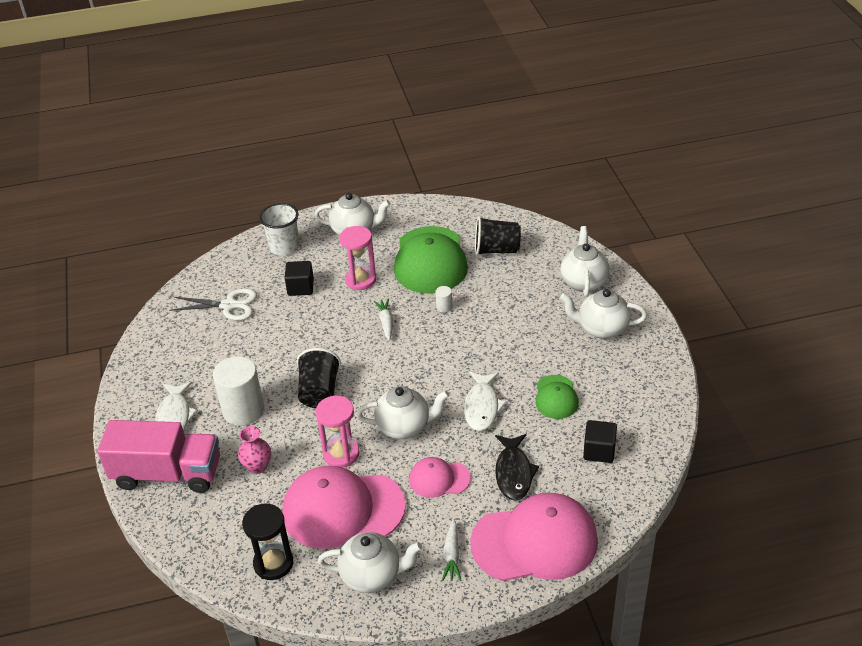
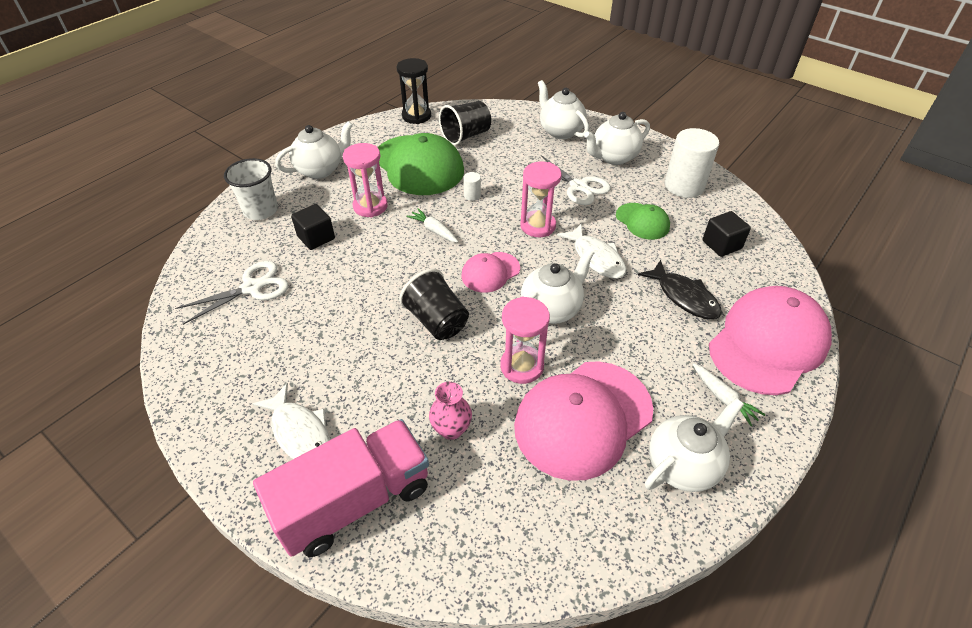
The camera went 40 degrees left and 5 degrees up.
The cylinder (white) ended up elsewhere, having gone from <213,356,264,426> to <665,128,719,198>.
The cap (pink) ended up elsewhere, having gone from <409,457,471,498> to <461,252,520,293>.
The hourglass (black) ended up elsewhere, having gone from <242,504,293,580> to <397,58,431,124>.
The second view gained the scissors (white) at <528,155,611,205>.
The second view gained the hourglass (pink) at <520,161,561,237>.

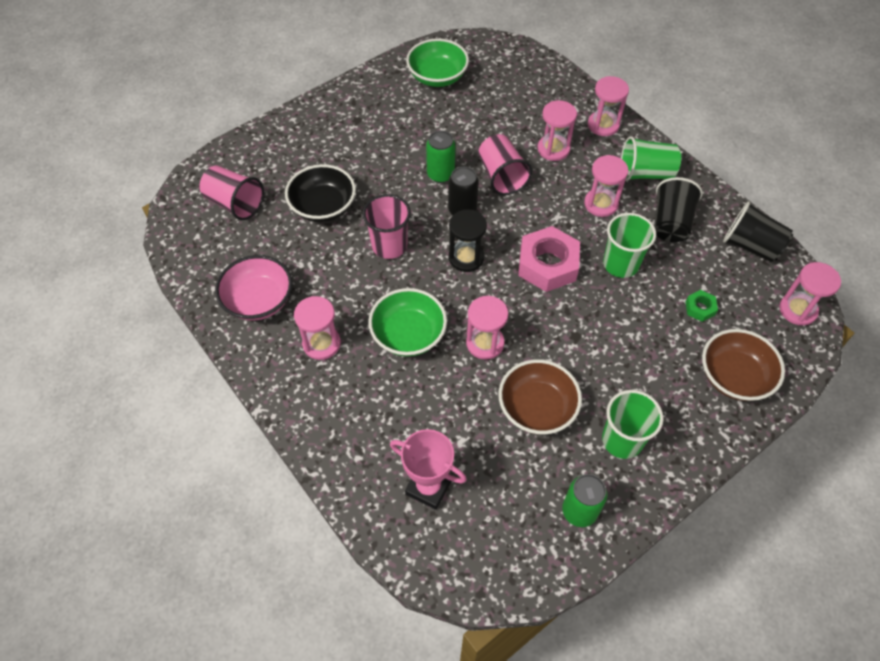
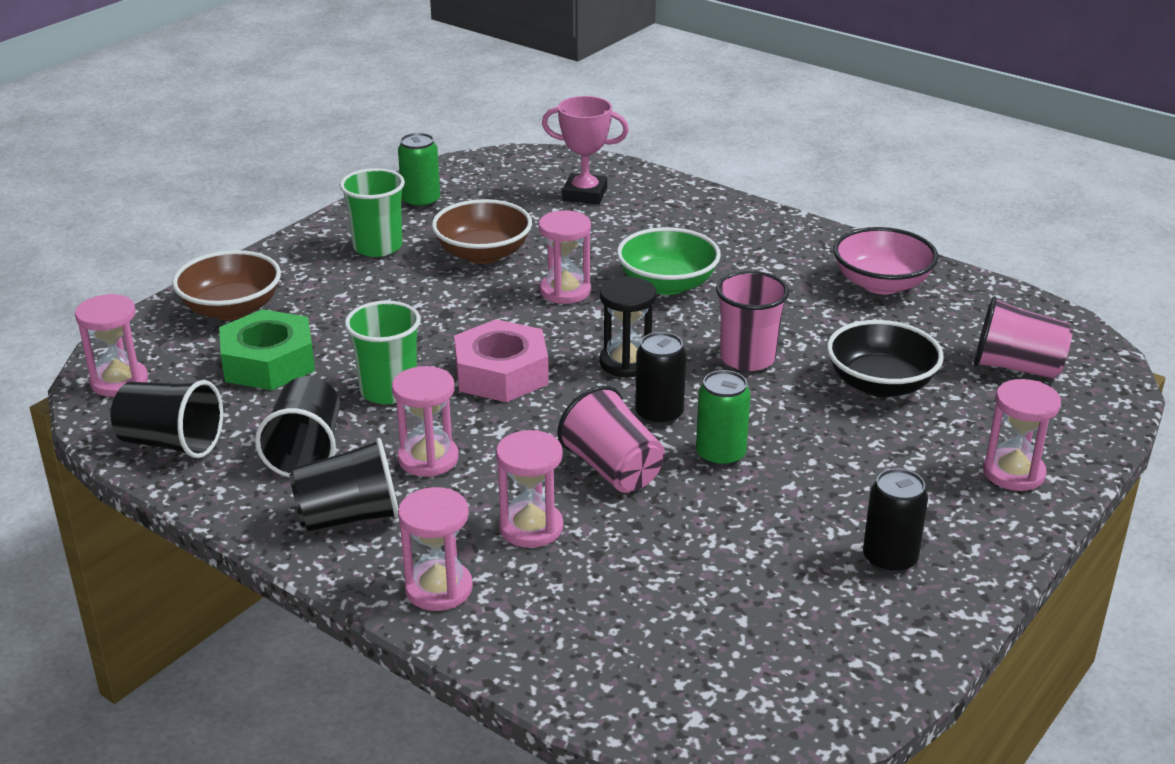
The camera went 165 degrees right and 25 degrees down.
The second view lost the bowl (green) at <406,38,469,87>.
What was the cup (green) at <621,136,681,181> turned into the cup (black) at <289,438,399,531>.
The size of the nut (green) at <685,290,718,322> changed by a factor of 2.15.
The hourglass (pink) ended up elsewhere, having gone from <294,296,341,360> to <983,379,1061,491>.
The second view gained the can (black) at <863,468,928,574>.

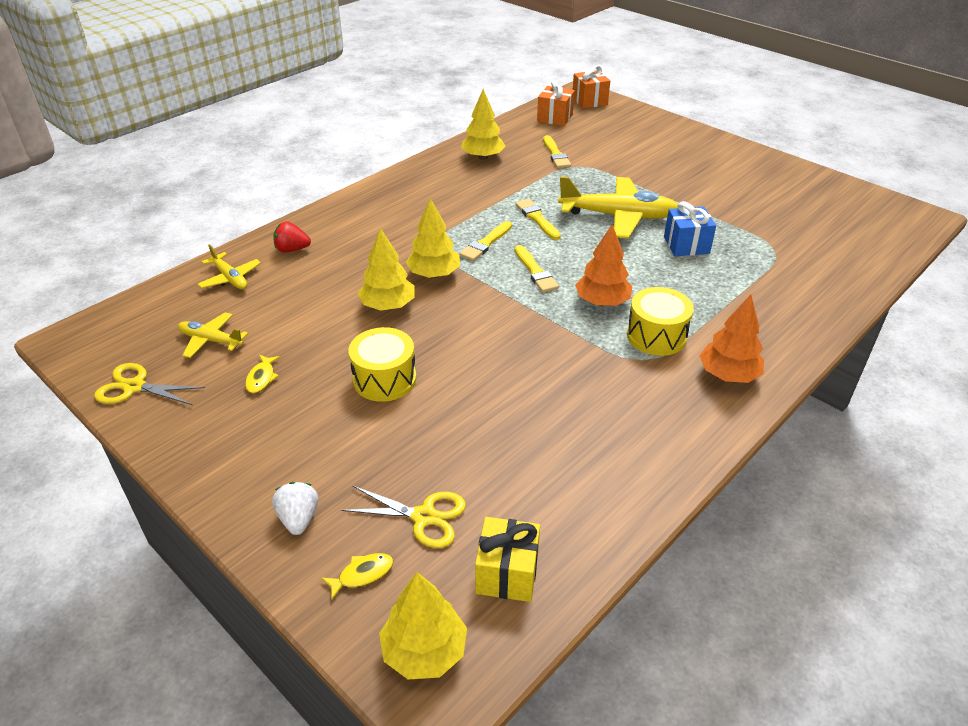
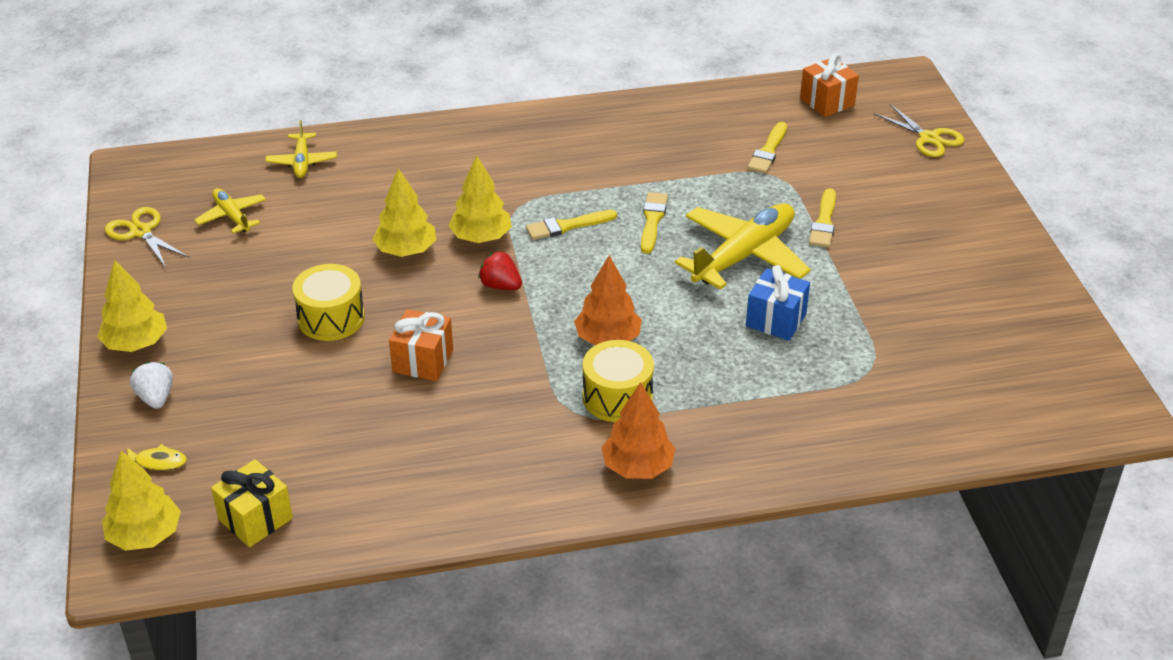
The camera went 35 degrees right and 0 degrees up.
The gift (orange) ended up elsewhere, having gone from <573,65,610,109> to <389,309,453,381>.
The tree (yellow) ended up elsewhere, having gone from <461,89,506,160> to <97,259,167,352>.
The plane (yellow) at <558,176,678,239> ended up facing another way, 90 degrees counterclockwise from before.
The strawberry (red) ended up elsewhere, having gone from <273,221,311,253> to <479,251,522,290>.
The brush (yellow) ended up elsewhere, having gone from <515,245,559,293> to <809,188,836,247>.
The second view lost the fish (yellow) at <245,355,280,393>.
The strawberry (white) at <272,482,318,535> ended up facing another way, 45 degrees counterclockwise from before.
The scissors (yellow) ended up elsewhere, having gone from <341,486,466,548> to <874,104,964,157>.

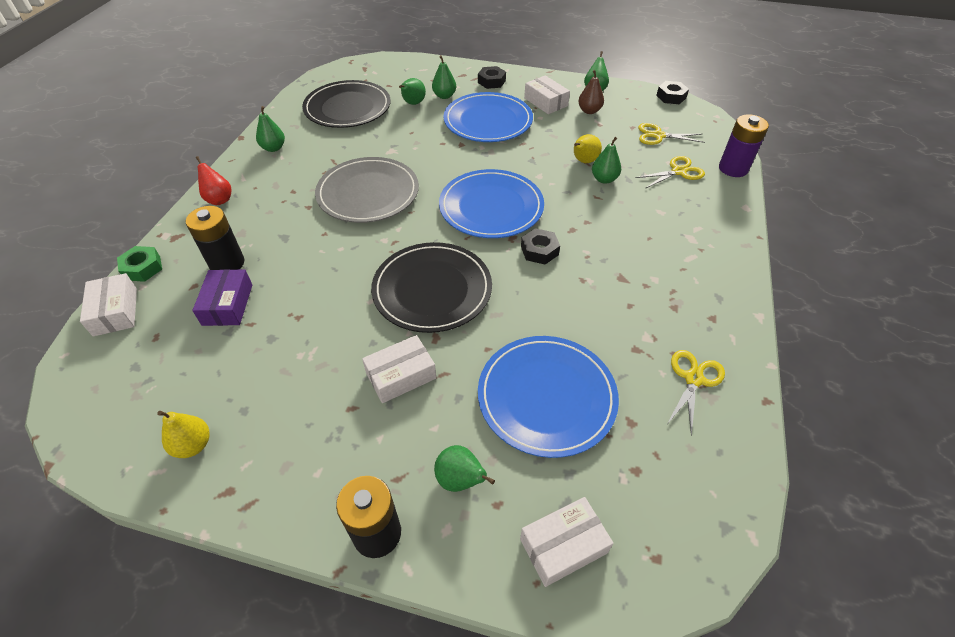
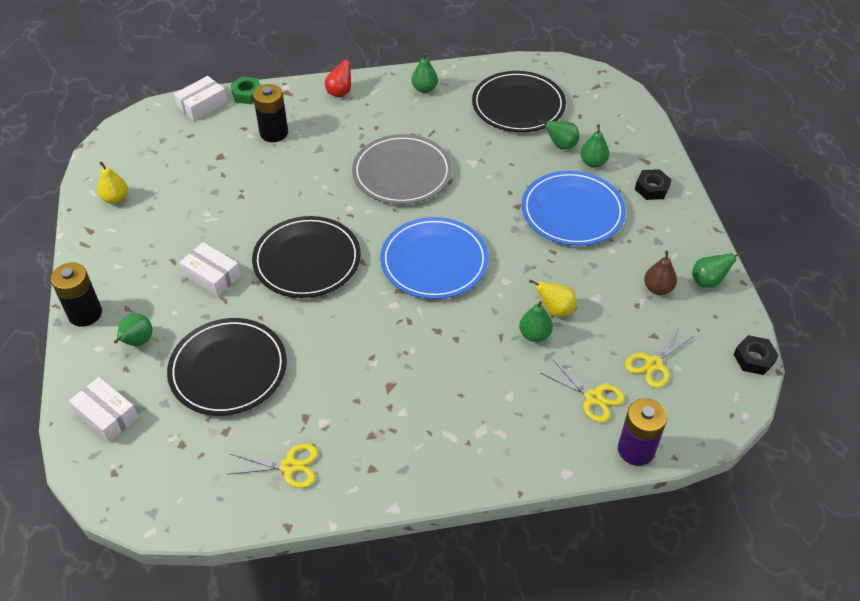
The camera went 65 degrees right and 0 degrees up.
The second view lost the box (white) at <524,75,570,114>.
The scissors (yellow) at <638,123,705,145> ended up facing another way, 120 degrees counterclockwise from before.
The second view lost the nut (black) at <521,228,560,264>.
The second view lost the box (purple) at <192,269,252,326>.
What was the plate (blue) at <478,336,619,458> turned into the plate (black) at <167,318,287,416>.

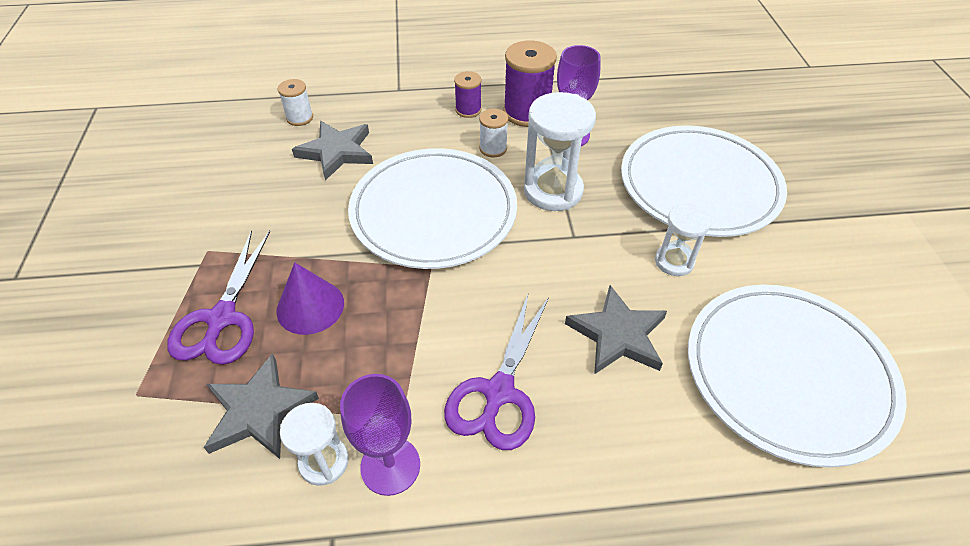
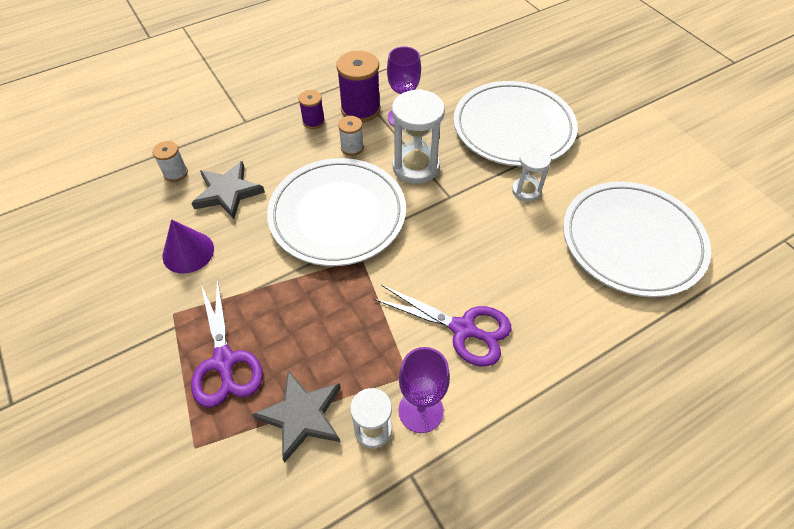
The camera went 25 degrees left and 5 degrees up.
The cone (purple) ended up elsewhere, having gone from <277,263,344,335> to <162,219,214,274>.
The second view lost the star (grey) at <565,285,667,375>.
The scissors (purple) at <444,295,549,450> ended up facing another way, 60 degrees counterclockwise from before.

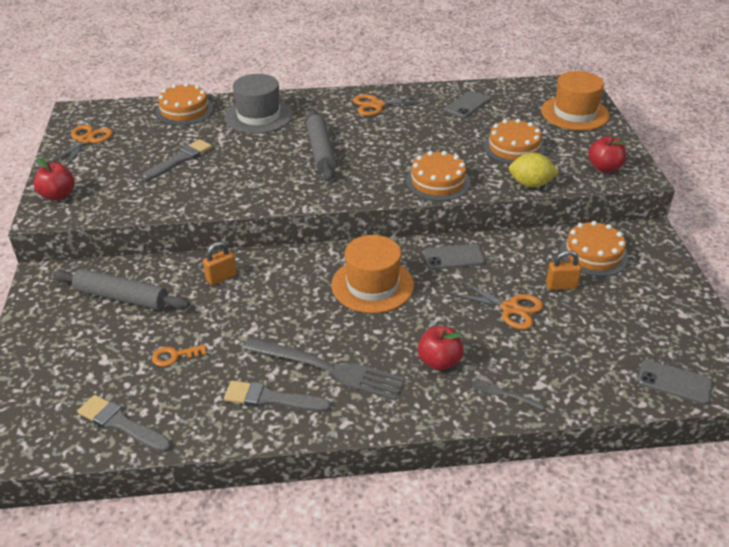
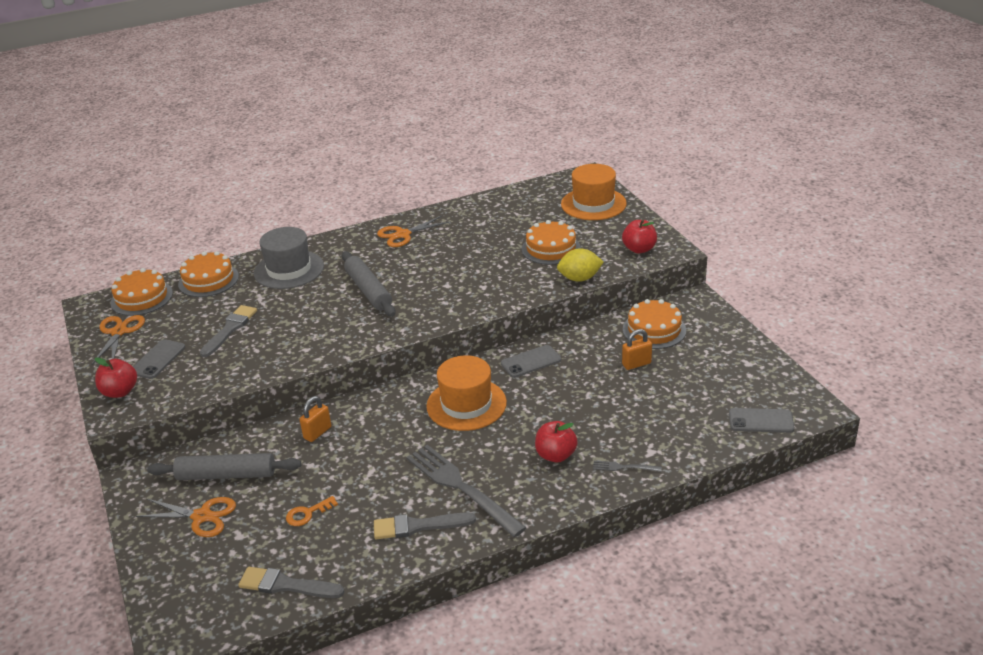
The camera went 15 degrees left and 5 degrees down.
The phone (grey) ended up elsewhere, having gone from <445,91,490,118> to <133,339,185,379>.
The cake (orange) ended up elsewhere, having gone from <406,151,470,201> to <110,268,173,316>.
The scissors (orange) ended up elsewhere, having gone from <449,280,544,330> to <136,497,236,537>.
The fork (grey) at <243,337,405,401> ended up facing another way, 135 degrees counterclockwise from before.

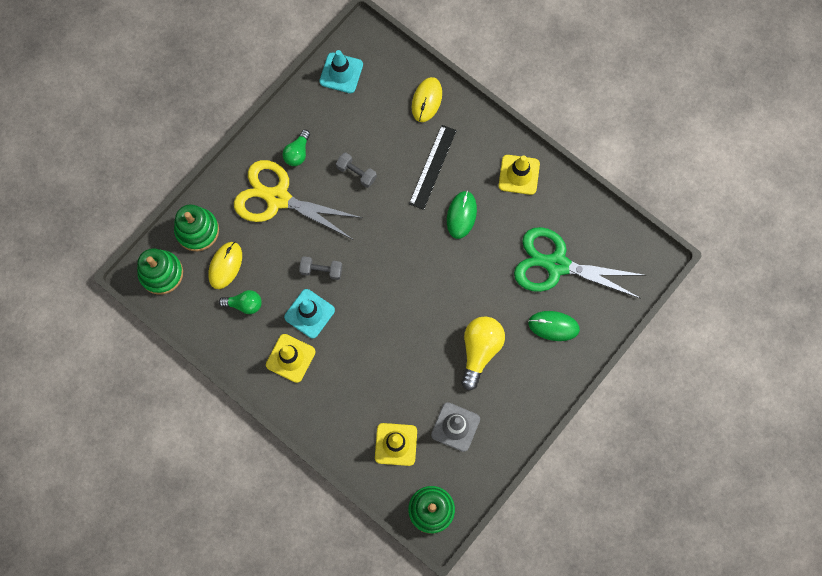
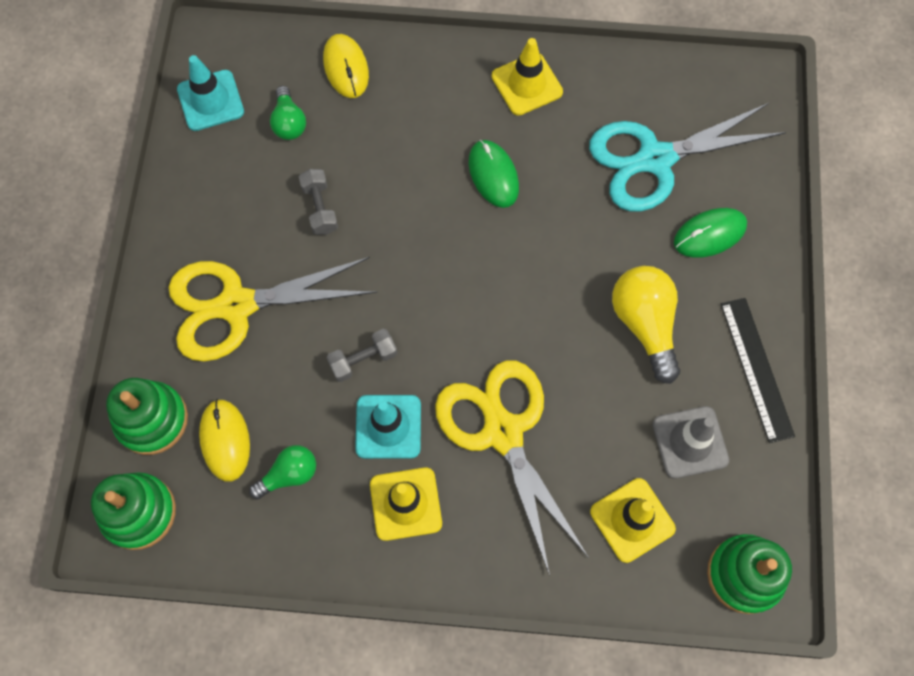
The camera went 35 degrees left and 5 degrees down.
The ruler (black) ended up elsewhere, having gone from <409,125,457,210> to <720,298,795,443>.
The light bulb (green) ended up elsewhere, having gone from <282,130,310,166> to <270,86,306,140>.
The dumbbell (grey) at <336,152,377,188> ended up facing another way, 75 degrees clockwise from before.
What was the scissors (green) at <514,227,643,299> turned into the scissors (turquoise) at <589,103,786,212>.
The second view gained the scissors (yellow) at <435,360,589,576>.

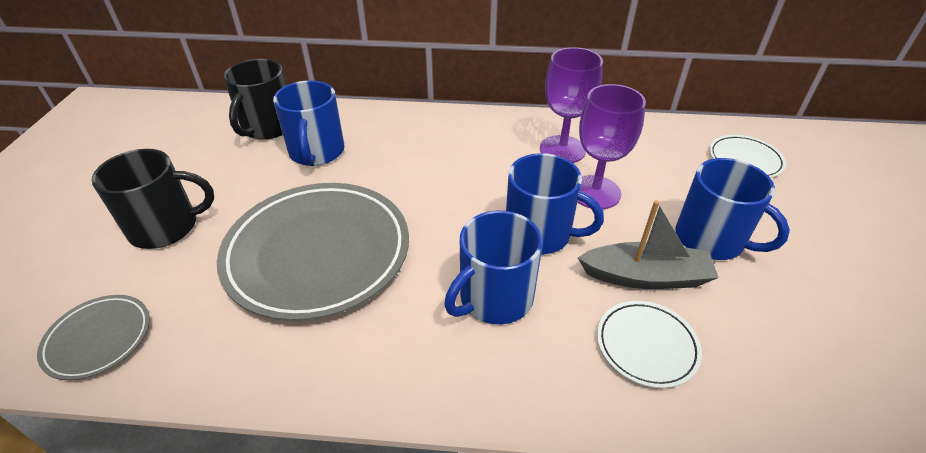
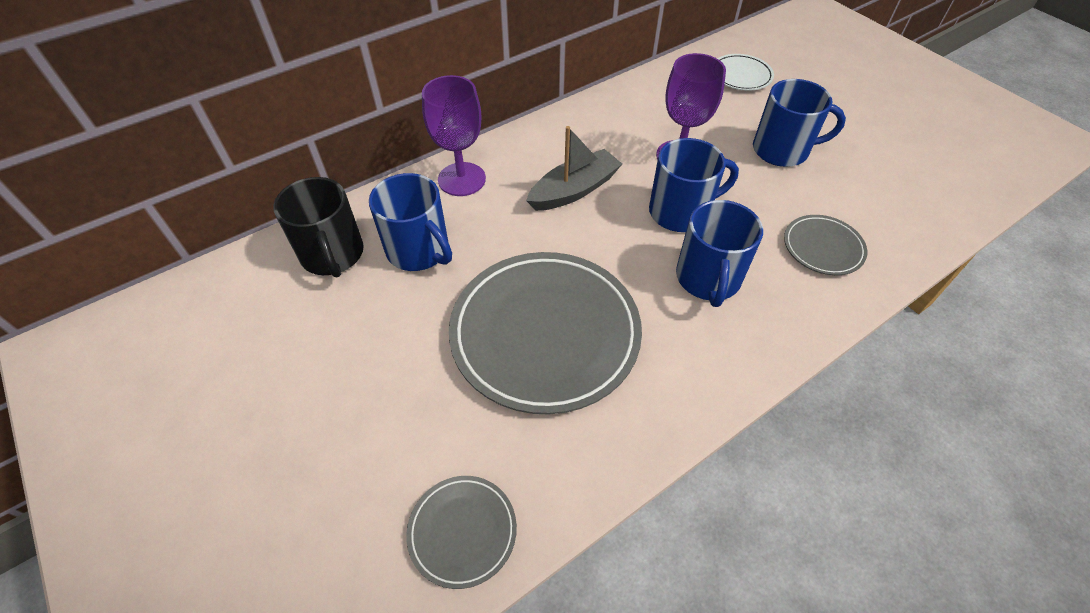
The camera went 40 degrees left and 10 degrees up.
The goblet (purple) ended up elsewhere, having gone from <540,47,603,163> to <422,75,486,196>.
The second view lost the mug (black) at <91,149,214,249>.
The boat (grey) ended up elsewhere, having gone from <578,200,719,289> to <526,126,622,211>.
What was the plate (white) at <597,301,702,388> turned into the plate (grey) at <784,215,867,275>.

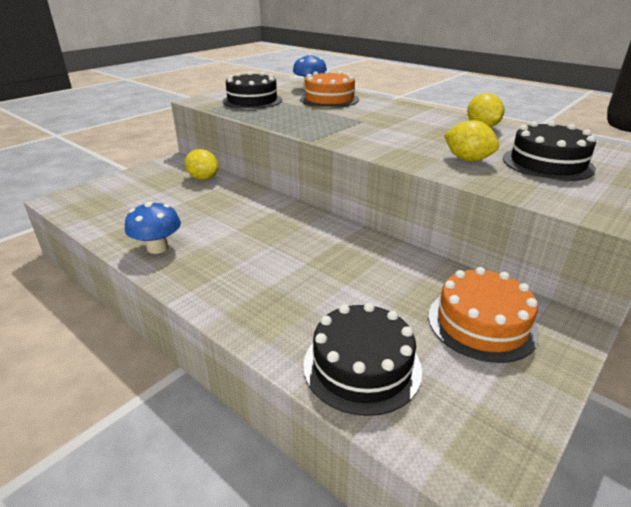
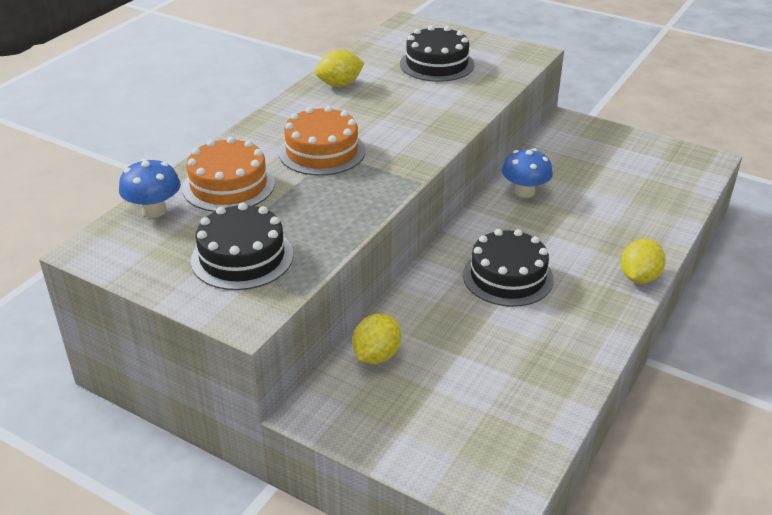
The camera went 100 degrees left and 5 degrees up.
The lemon (yellow) ended up elsewhere, having gone from <444,120,499,161> to <621,239,666,284>.
The mushroom (blue) ended up elsewhere, having gone from <125,201,181,254> to <502,148,553,198>.
The cake (orange) ended up elsewhere, having gone from <428,267,539,363> to <279,106,366,176>.
The cake (black) ended up elsewhere, having gone from <303,303,422,416> to <463,229,554,307>.

